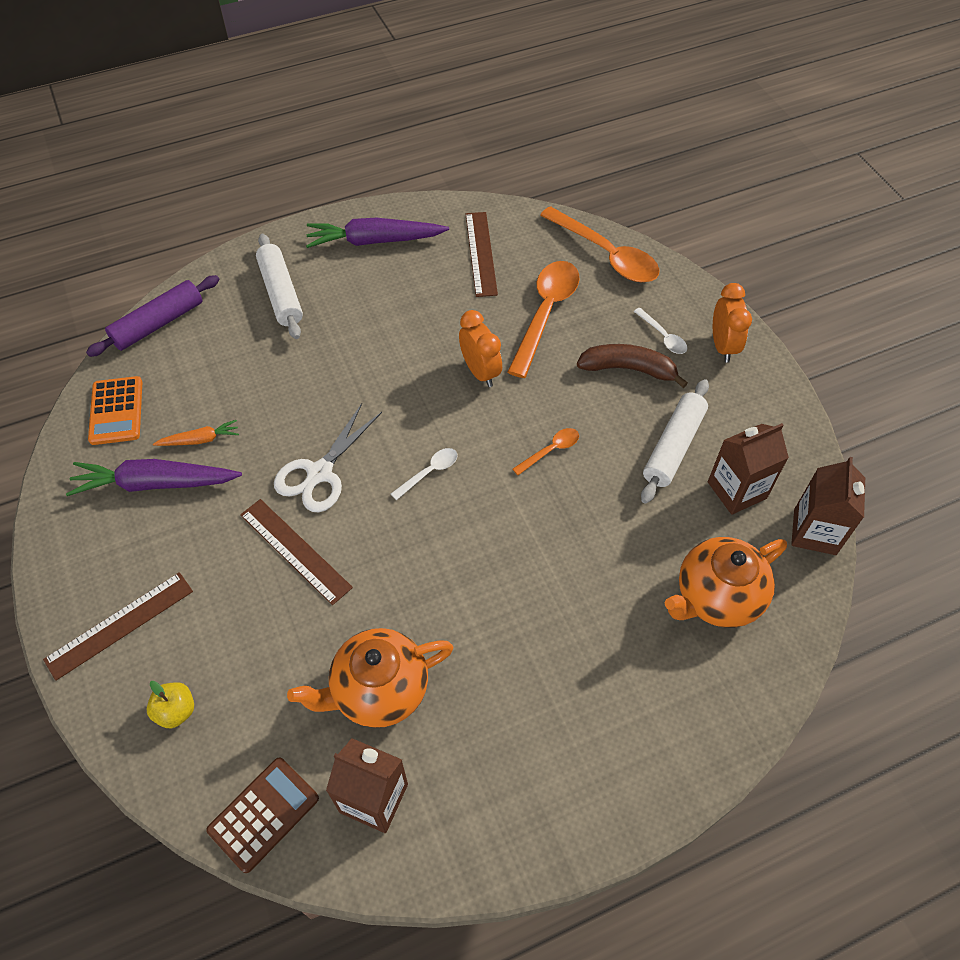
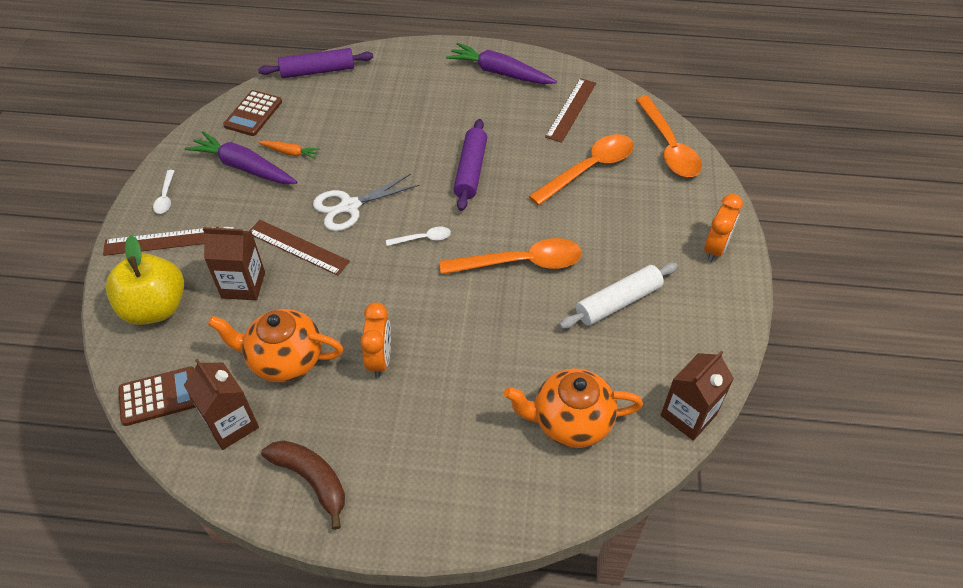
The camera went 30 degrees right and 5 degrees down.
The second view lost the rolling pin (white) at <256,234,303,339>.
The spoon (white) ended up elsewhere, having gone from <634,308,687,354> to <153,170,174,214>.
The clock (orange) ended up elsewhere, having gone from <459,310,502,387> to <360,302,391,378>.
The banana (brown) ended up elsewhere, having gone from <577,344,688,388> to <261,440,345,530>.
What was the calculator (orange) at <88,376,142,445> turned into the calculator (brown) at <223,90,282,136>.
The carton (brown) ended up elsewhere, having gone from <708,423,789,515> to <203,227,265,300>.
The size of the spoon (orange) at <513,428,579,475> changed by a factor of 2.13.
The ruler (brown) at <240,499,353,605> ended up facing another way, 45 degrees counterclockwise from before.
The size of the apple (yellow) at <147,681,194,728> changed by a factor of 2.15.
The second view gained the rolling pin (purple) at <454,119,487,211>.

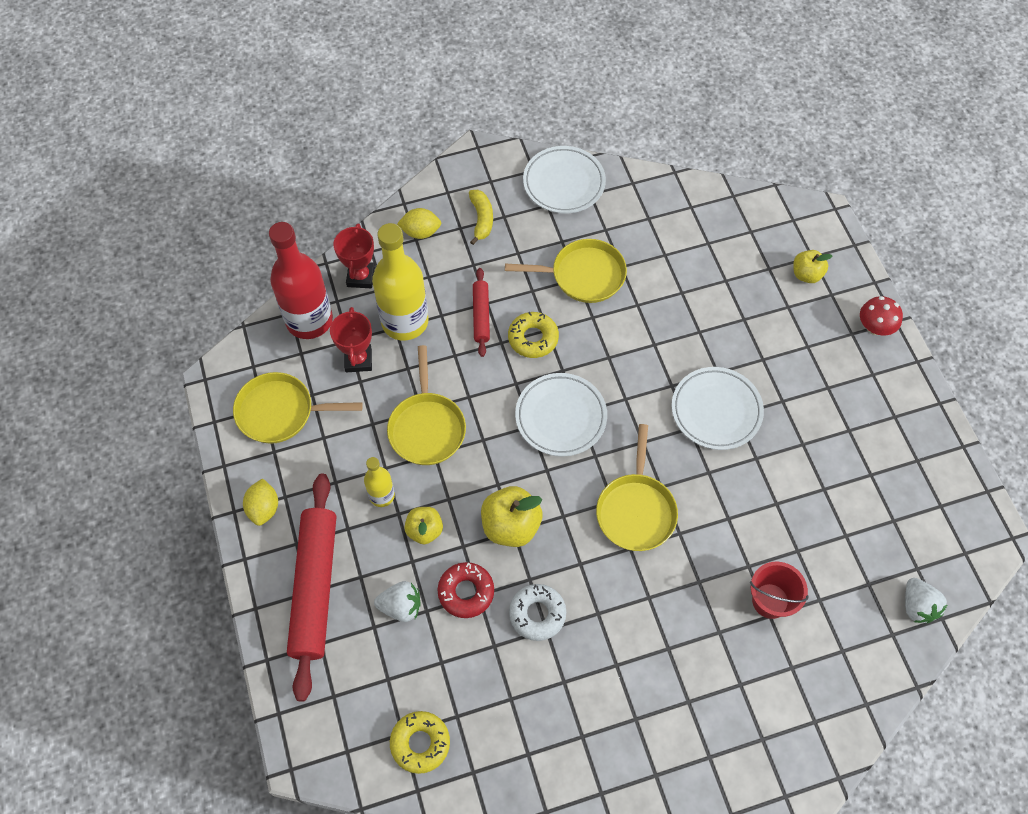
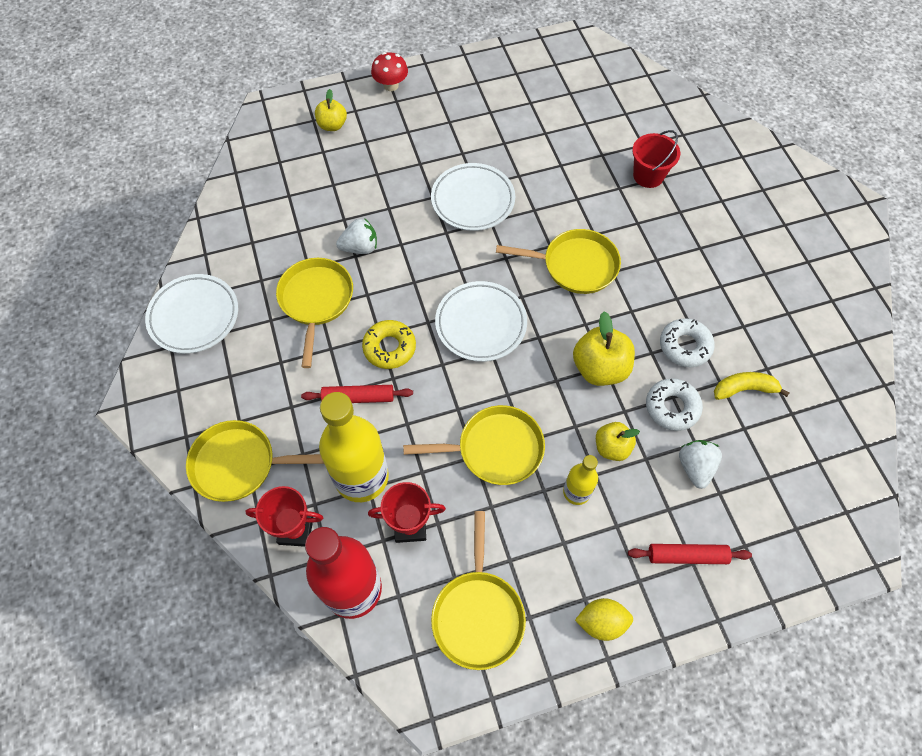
The camera went 90 degrees left and 0 degrees up.
The banana (yellow) ended up elsewhere, having gone from <469,190,493,245> to <714,372,789,400>.
Where the lemon (yellow) stood at <397,208,441,239>, the pan (yellow) came to stand at <186,420,324,502>.
The size of the rolling pin (red) at <287,474,336,702> changed by a factor of 0.49.
What was the donut (red) at <438,562,494,618> turned into the donut (white) at <646,378,703,431>.
The strawberry (white) ended up elsewhere, having gone from <905,578,948,623> to <336,218,377,254>.
The second view lost the donut (yellow) at <390,711,450,774>.

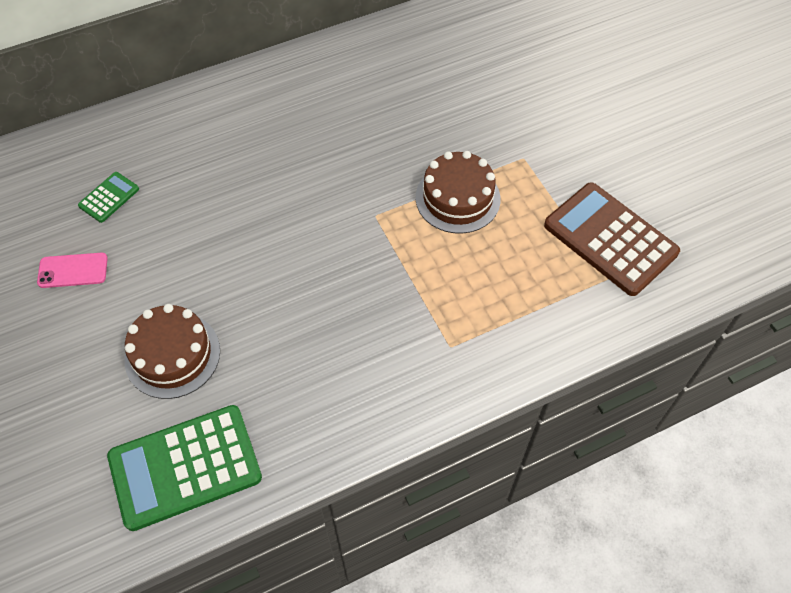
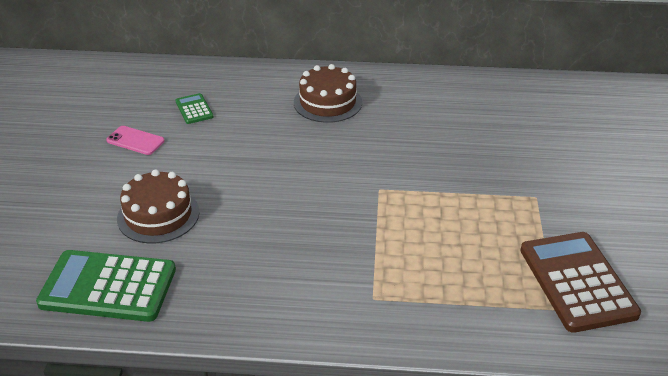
The camera went 30 degrees right and 20 degrees down.
The cake (brown) ended up elsewhere, having gone from <416,151,501,234> to <294,64,362,123>.
The calculator (green) at <78,172,139,223> ended up facing another way, 90 degrees counterclockwise from before.

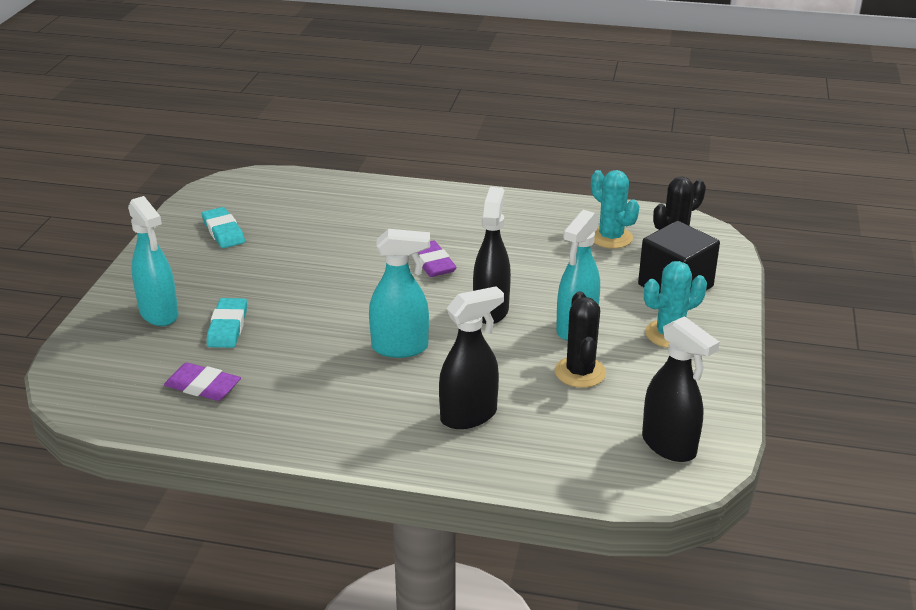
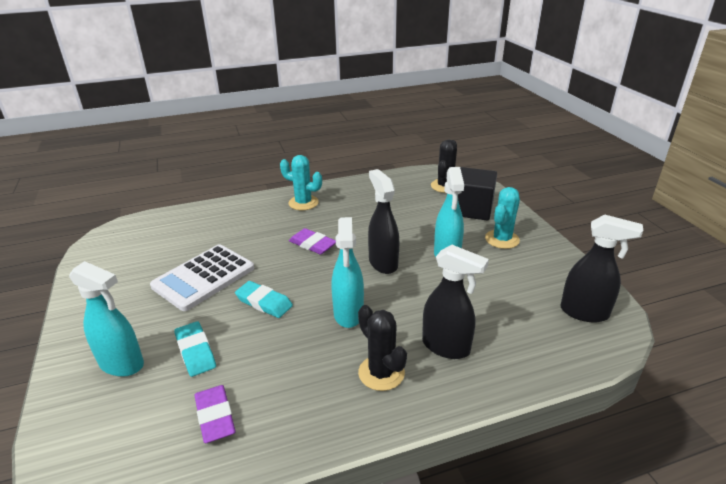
The camera went 30 degrees left and 0 degrees up.
The cactus (turquoise) ended up elsewhere, having gone from <591,170,639,248> to <280,155,322,210>.
The eraser (turquoise) ended up elsewhere, having gone from <202,207,245,248> to <235,281,293,318>.
The spray bottle (turquoise) at <369,229,430,358> ended up facing another way, 120 degrees clockwise from before.
The spray bottle (black) at <439,286,504,429> ended up facing another way, 90 degrees clockwise from before.
The cactus (black) ended up elsewhere, having gone from <555,291,606,388> to <358,305,407,391>.
The eraser (purple) at <164,363,241,401> ended up facing another way, 75 degrees clockwise from before.
The second view gained the calculator (white) at <150,244,254,311>.

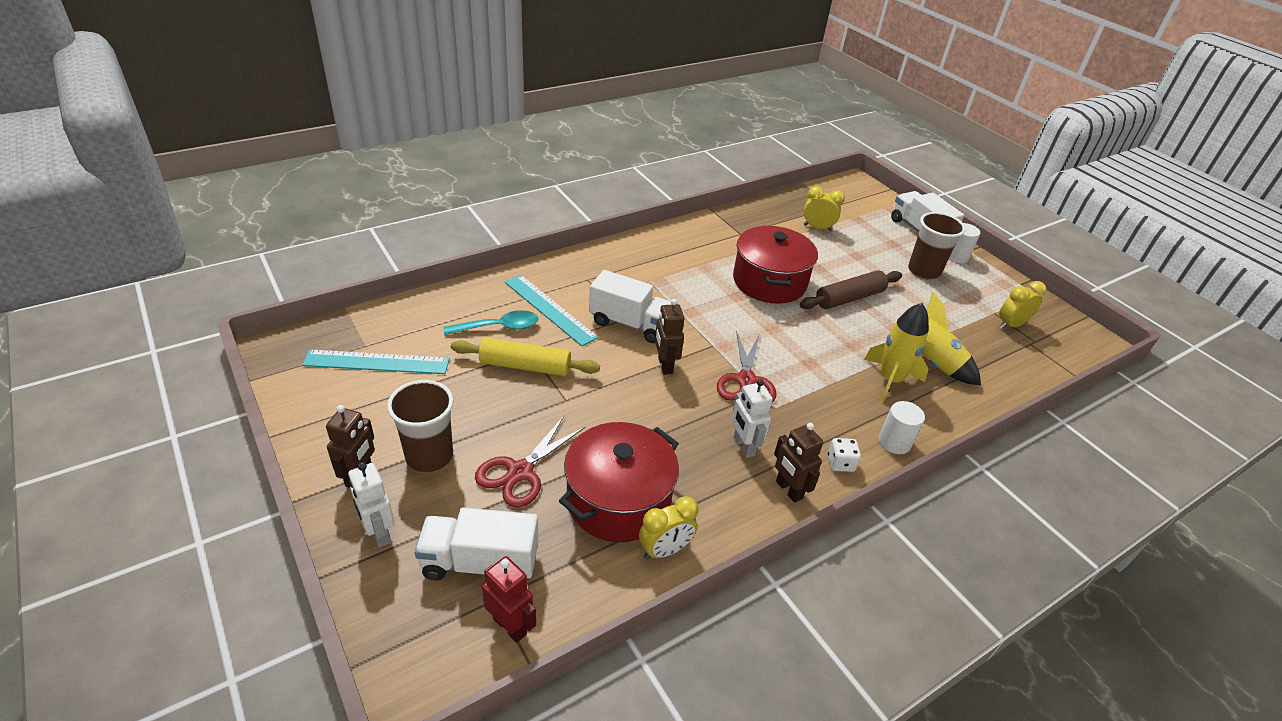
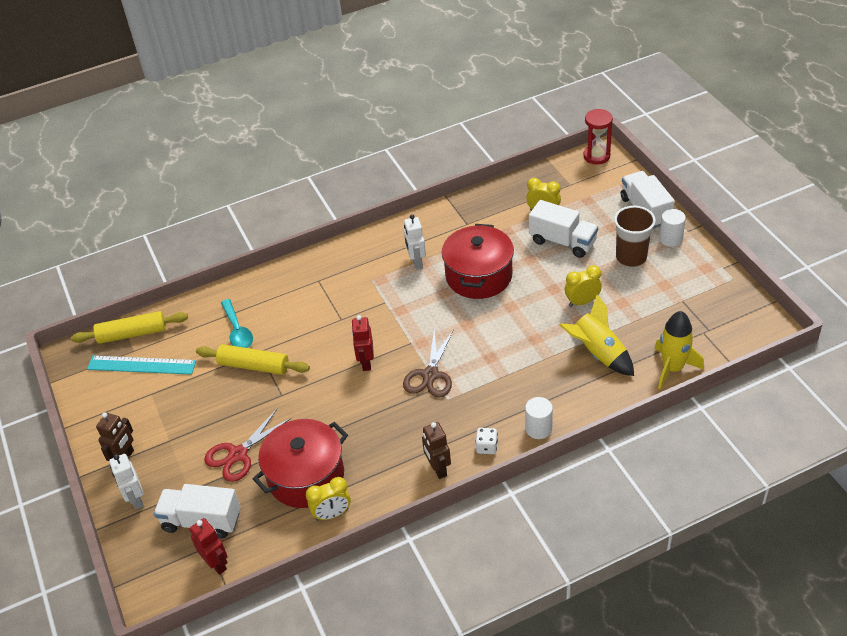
The camera went 15 degrees right and 5 degrees up.
The truck (white) ended up elsewhere, having gone from <589,270,672,343> to <529,200,598,258>.
The second view lost the rolling pin (brown) at <800,270,902,309>.
The second view lost the ruler (turquoise) at <505,275,599,346>.
The clock (yellow) ended up elsewhere, having gone from <999,281,1047,329> to <565,265,602,307>.
What was the robot (brown) at <655,299,684,375> turned into the robot (red) at <351,315,374,371>.
The rocket (yellow) ended up elsewhere, having gone from <864,303,929,402> to <654,311,704,389>.
The spoon (turquoise) at <443,310,538,335> ended up facing another way, 75 degrees clockwise from before.
What was the scissors (red) at <717,330,776,403> turned into the scissors (brown) at <403,329,454,397>.
The robot (white) ended up elsewhere, having gone from <731,379,773,458> to <404,214,426,270>.
The second view lost the cup (brown) at <387,380,454,473>.
The second view gained the hourglass (red) at <583,109,613,164>.
The second view gained the rolling pin (yellow) at <71,311,188,344>.

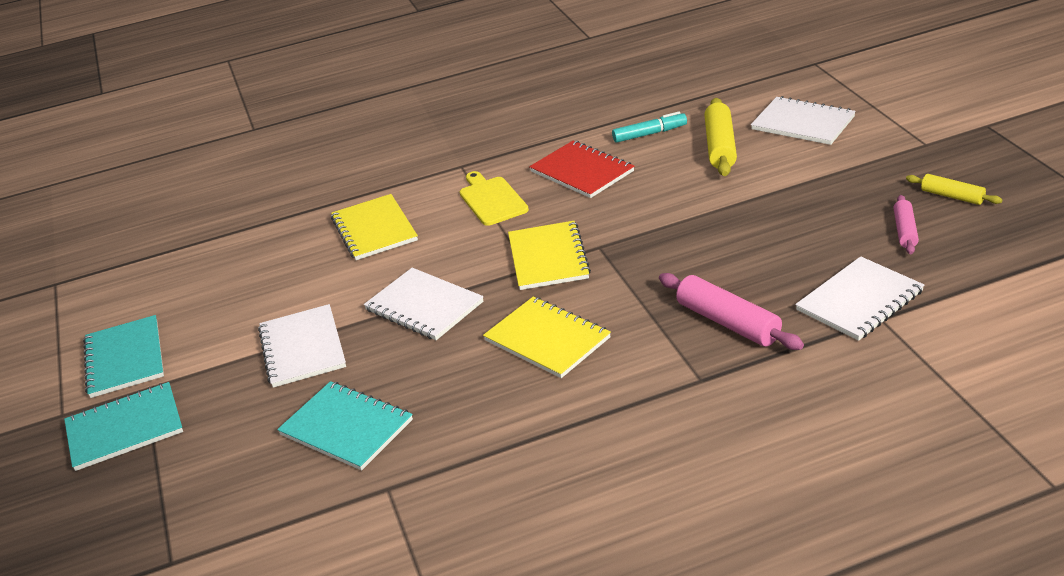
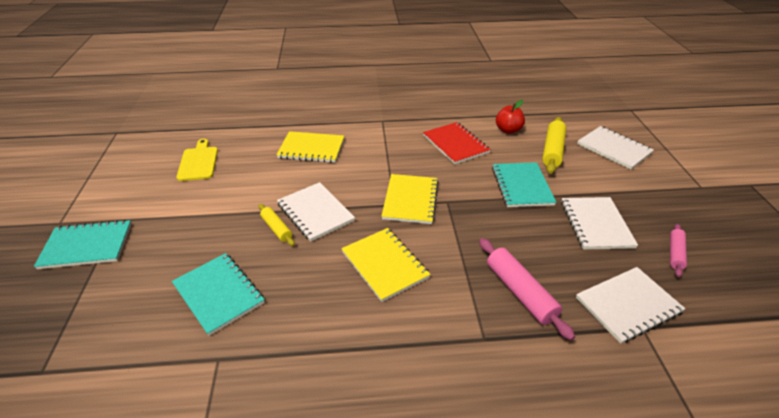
The camera went 10 degrees right and 5 degrees up.
Where the marker (turquoise) stood at <612,111,687,143>, the apple (red) came to stand at <496,100,525,134>.
The cutting board (yellow) ended up elsewhere, having gone from <460,171,529,226> to <176,139,218,181>.
The rolling pin (yellow) ended up elsewhere, having gone from <906,174,1003,205> to <259,204,295,246>.
The notebook (yellow) at <331,194,418,260> ended up facing another way, 75 degrees counterclockwise from before.
The notebook (white) ended up elsewhere, having gone from <258,304,346,388> to <561,197,638,250>.
The notebook (turquoise) ended up elsewhere, having gone from <83,315,164,398> to <492,162,556,207>.

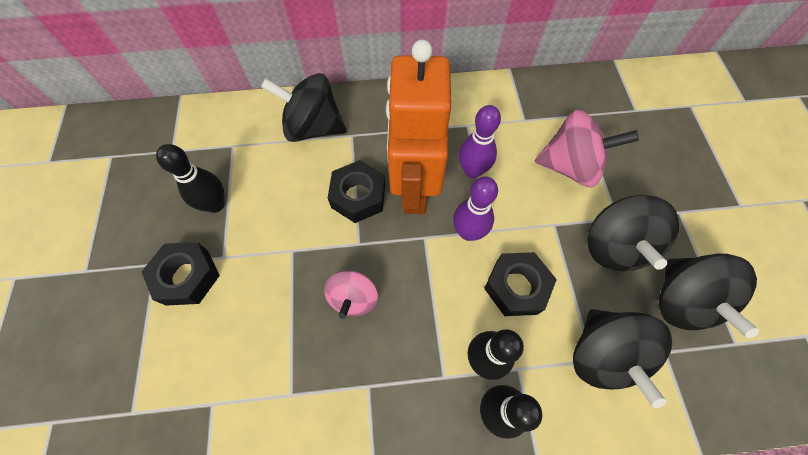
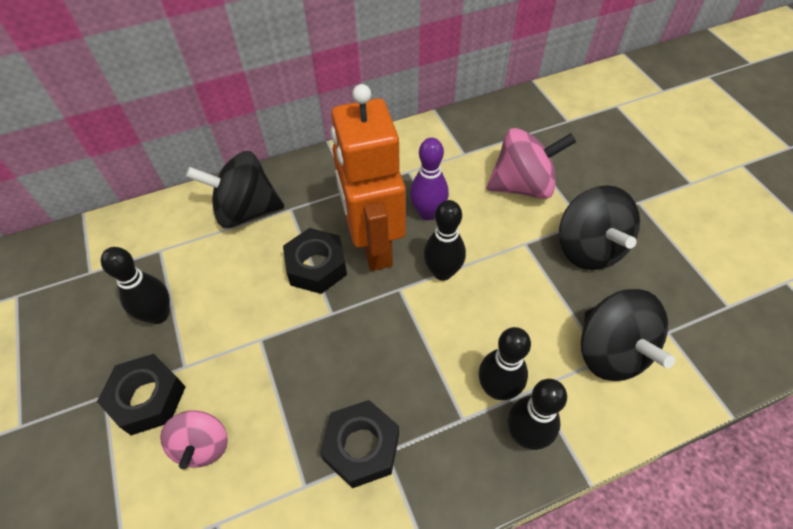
The camera went 15 degrees left and 10 degrees down.
What was the bowling pin (purple) at <453,177,498,241> turned into the bowling pin (black) at <424,200,466,281>.
The nut (black) ended up elsewhere, having gone from <484,252,557,316> to <320,400,399,488>.
The second view lost the spinning top (black) at <659,254,759,338>.
The spinning top (pink) ended up elsewhere, having gone from <324,270,378,319> to <160,411,228,469>.

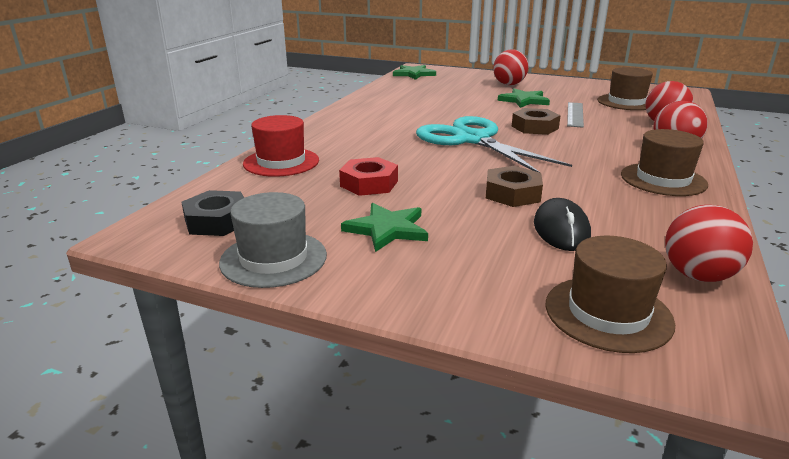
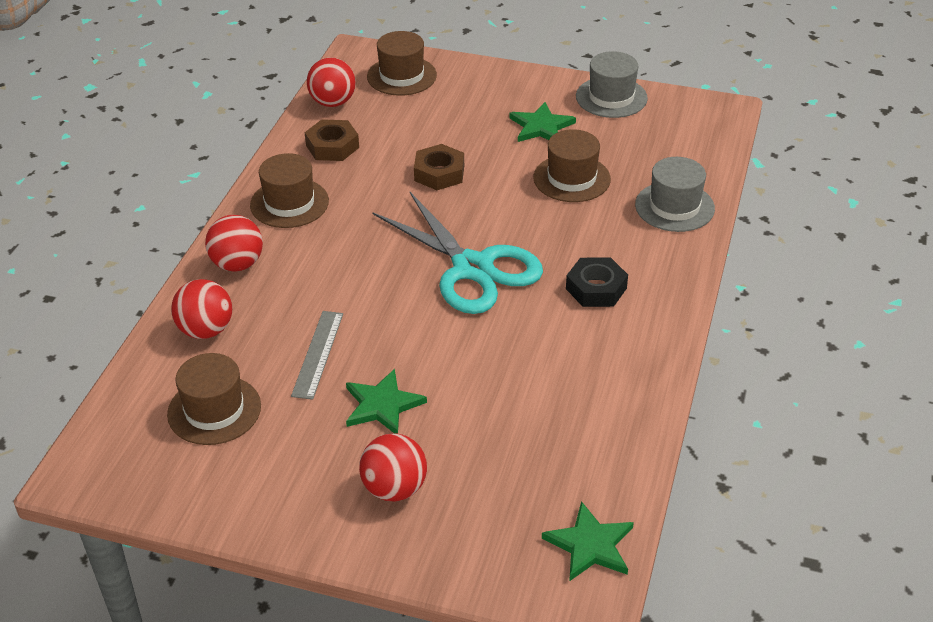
The camera went 175 degrees right and 15 degrees up.
The nut (brown) ended up elsewhere, having gone from <512,108,561,135> to <305,119,359,161>.
What was the hat (red) at <243,115,319,177> turned into the hat (grey) at <635,157,715,232>.
Where the nut (red) stood at <339,157,398,196>, the hat (brown) came to stand at <534,129,611,202>.
The nut (black) ended up elsewhere, having gone from <182,190,244,236> to <566,257,628,307>.
The second view lost the mouse (black) at <534,198,591,251>.

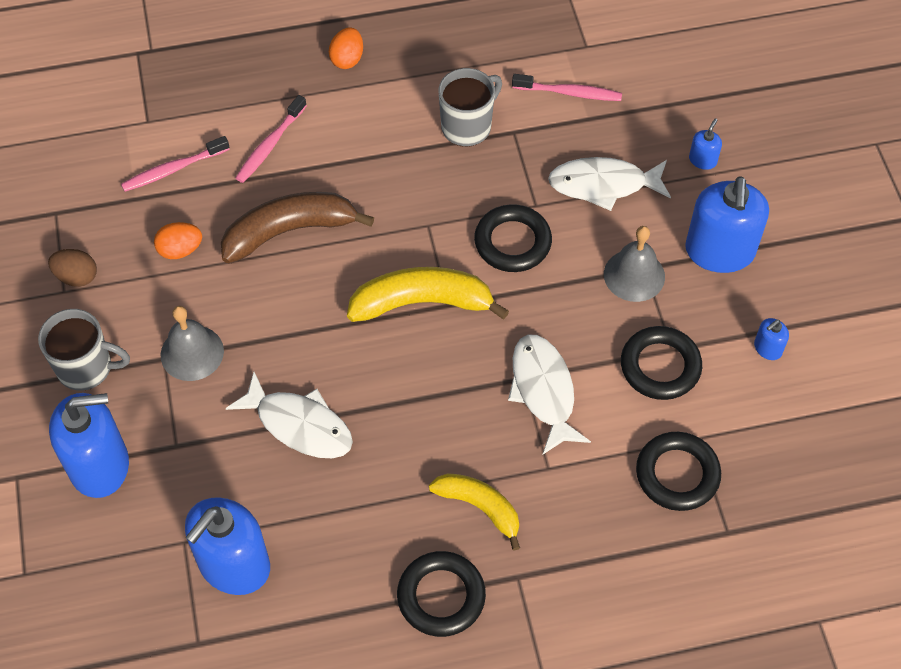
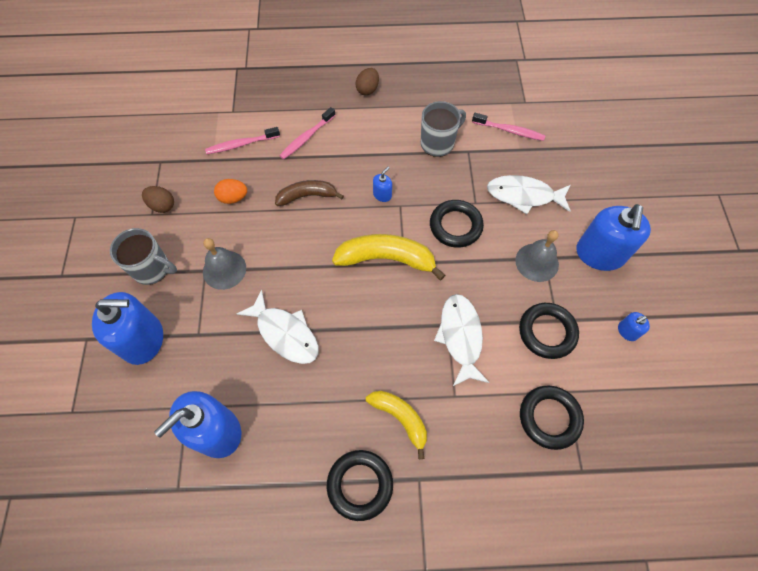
The camera went 10 degrees right and 5 degrees up.
What was the egg (orange) at <329,27,363,69> turned into the egg (brown) at <356,68,379,95>.
The soap dispenser (blue) ended up elsewhere, having gone from <689,118,722,170> to <373,167,392,202>.
The size of the banana (brown) at <221,192,374,263> changed by a factor of 0.65.

